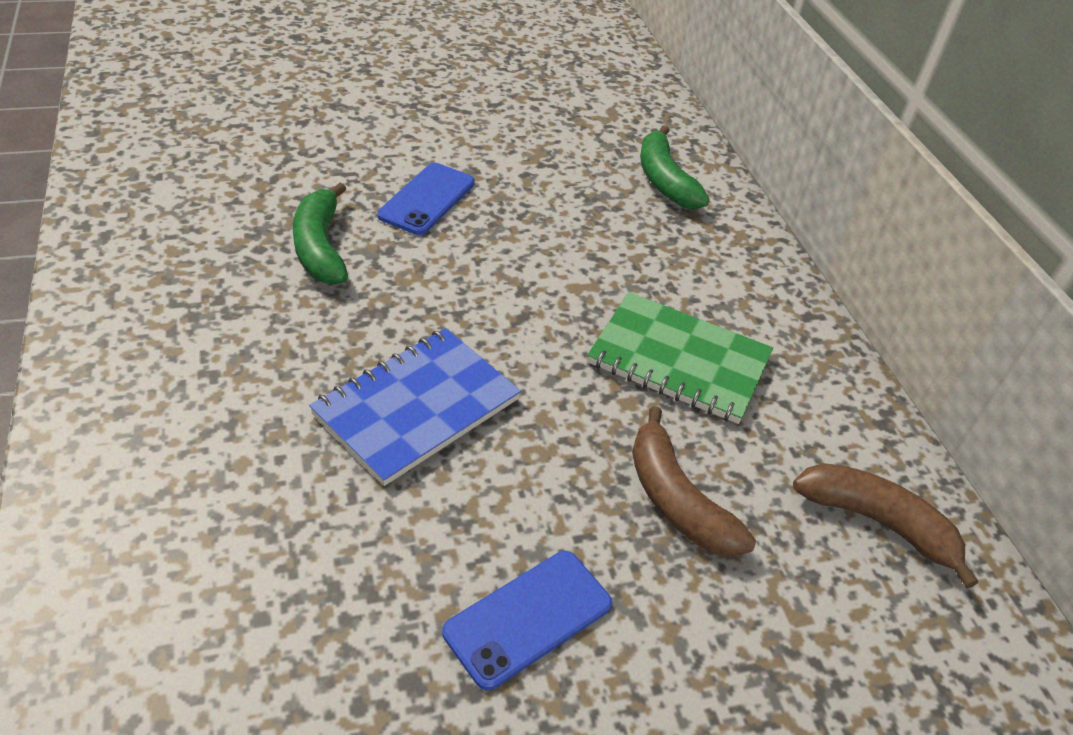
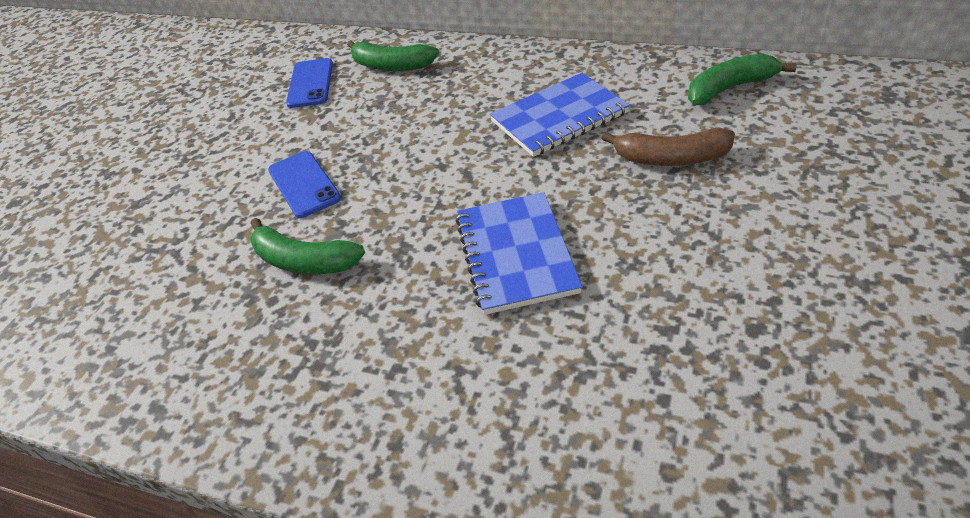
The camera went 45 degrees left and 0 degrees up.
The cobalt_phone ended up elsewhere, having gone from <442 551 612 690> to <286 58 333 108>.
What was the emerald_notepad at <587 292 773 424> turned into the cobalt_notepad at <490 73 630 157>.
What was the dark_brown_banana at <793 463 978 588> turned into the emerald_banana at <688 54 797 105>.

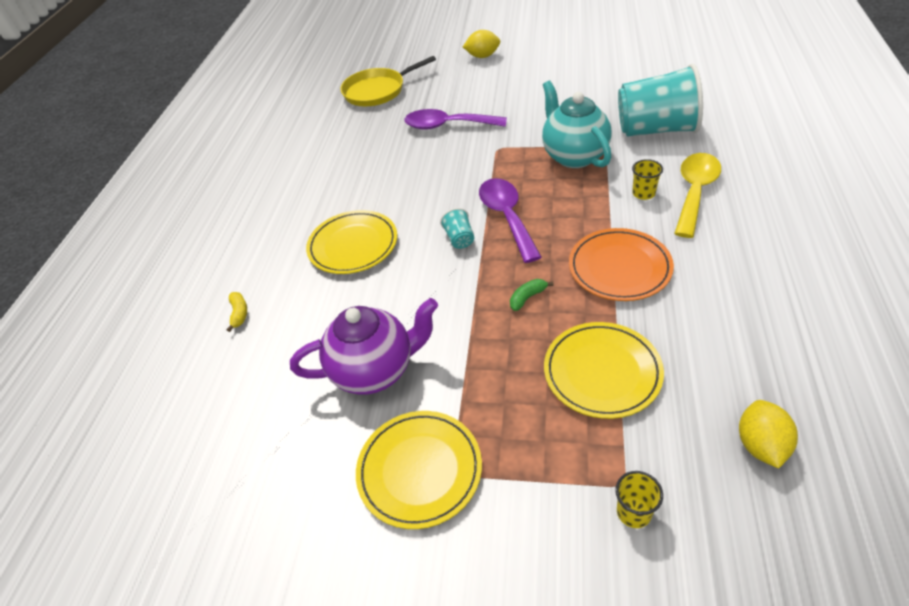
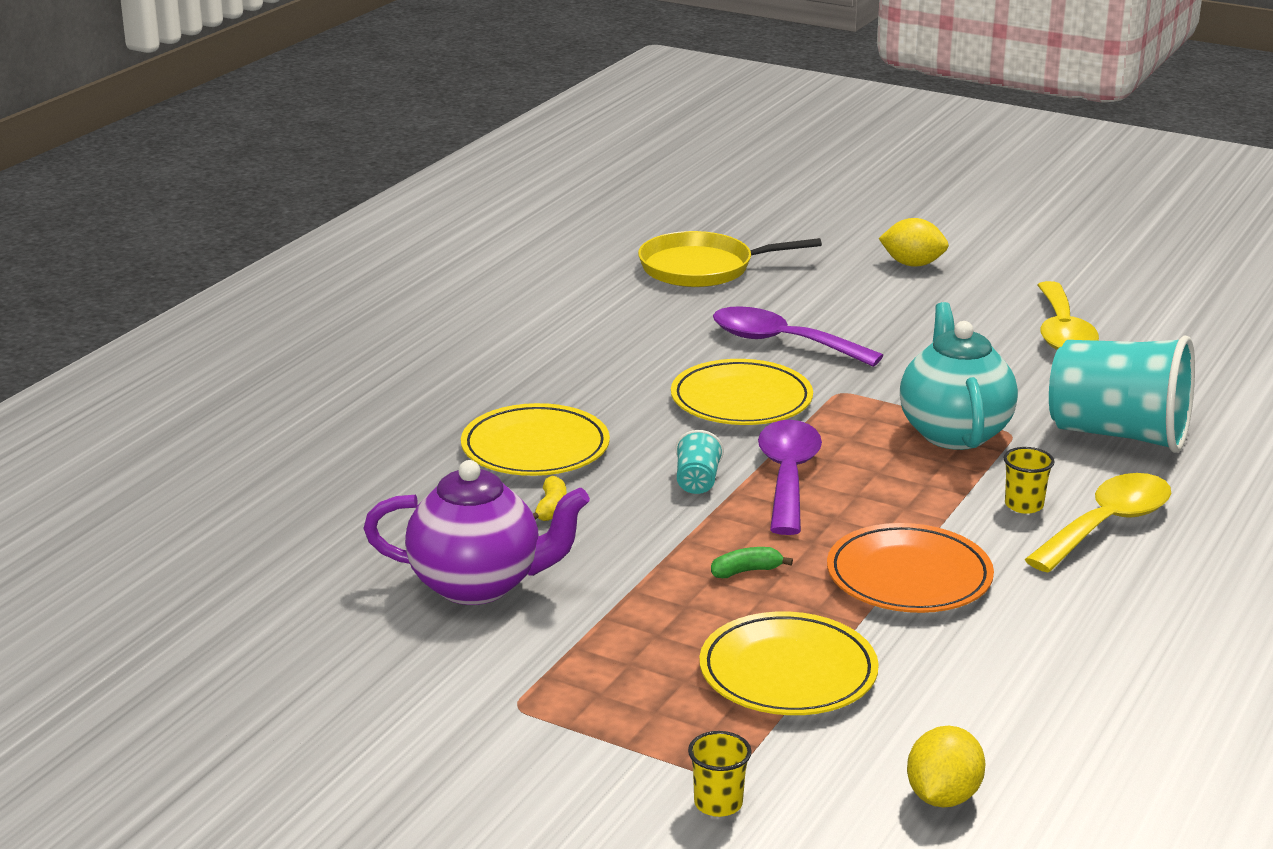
The camera went 15 degrees right and 20 degrees down.
The golden_banana ended up elsewhere, having gone from <227 292 247 332> to <533 476 567 521>.
The golden_flat_dish ended up elsewhere, having gone from <356 411 482 529> to <671 359 813 425>.
The second view gained the golden_spoon at <1037 281 1099 350>.

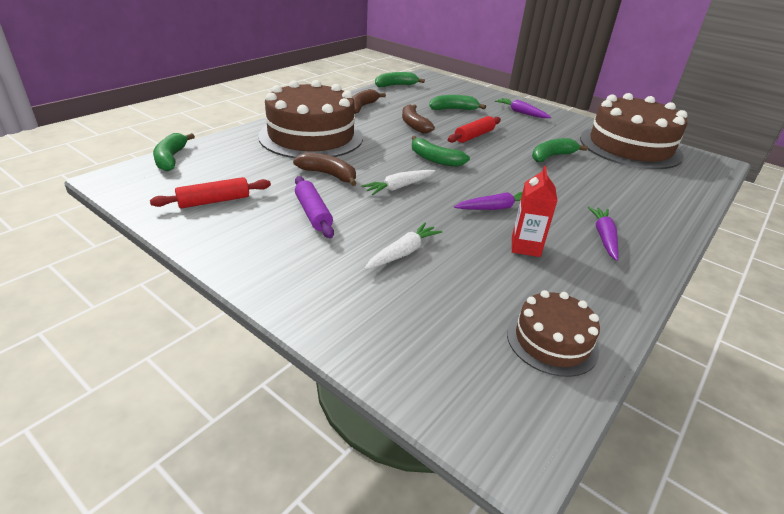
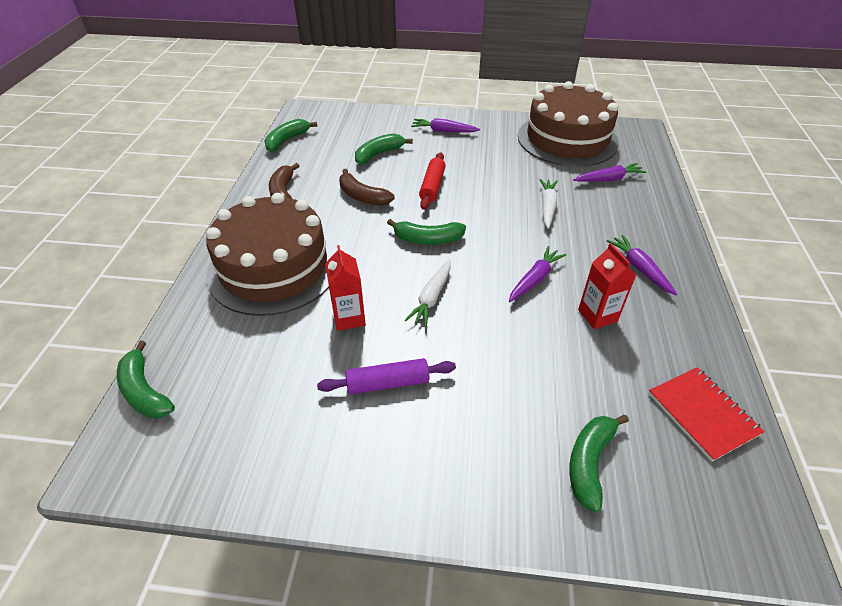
The camera went 30 degrees left and 10 degrees up.
The violet_pastry_roller at <295 176 334 238> ended up facing another way, 45 degrees counterclockwise from before.
Where the dark_brown_banana stood at <293 152 357 186>, the red_juice_carton came to stand at <325 245 366 331>.
The snow-white_toy_carrot ended up elsewhere, having gone from <364 222 442 270> to <539 179 558 229>.
The emerald_banana ended up elsewhere, having gone from <532 138 588 162> to <569 415 629 512>.
The second view gained the violet_toy_carrot at <573 163 646 182>.
Where the dark_brown_gateau stood at <507 290 600 377>, the red_notepad came to stand at <648 367 765 462>.
The second view lost the red_pastry_roller at <150 177 271 208>.

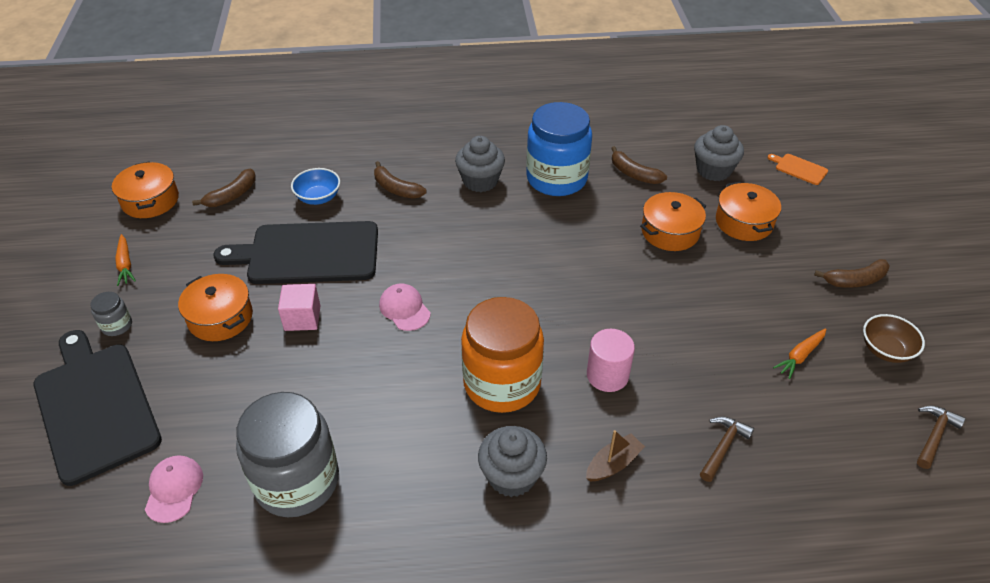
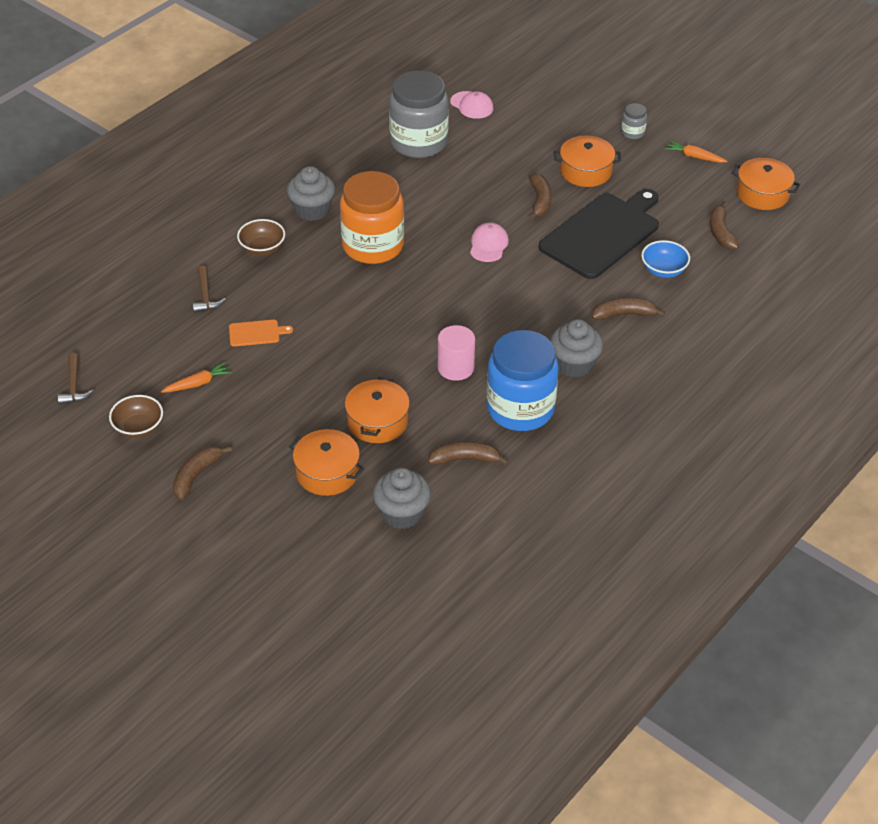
The camera went 135 degrees right and 0 degrees up.
The orange-coloured_toy_carrot at <773 329 826 379> ended up facing another way, 60 degrees clockwise from before.
The orange-coloured_cutting_board ended up elsewhere, having gone from <767 154 828 185> to <229 320 293 347>.
Where the dark_brown_toy_boat stood at <586 430 645 481>, the dark_brown_deep_dish came to stand at <237 219 285 256>.
The rosy_cylinder_shape ended up elsewhere, having gone from <587 329 635 392> to <438 325 475 381>.
The rosy_baseball_cap at <379 283 431 331> ended up facing another way, 90 degrees counterclockwise from before.
Where the rosy_cube stood at <278 284 321 331>, the dark_brown_banana came to stand at <529 173 552 220>.
The second view lost the ebony_cutting_board at <33 330 162 486>.

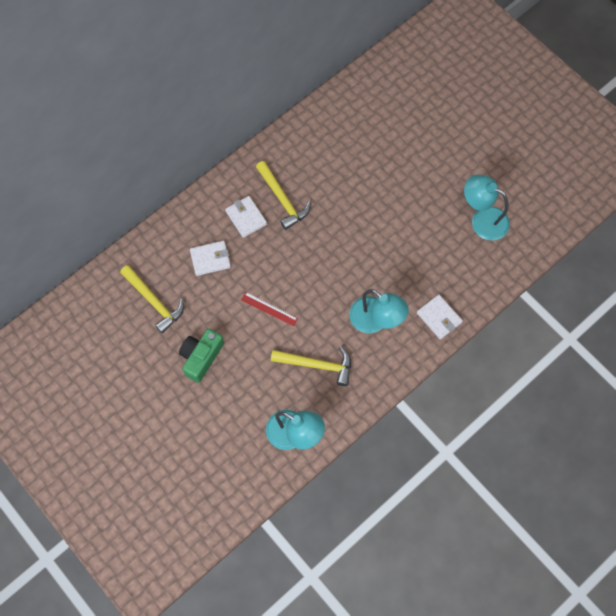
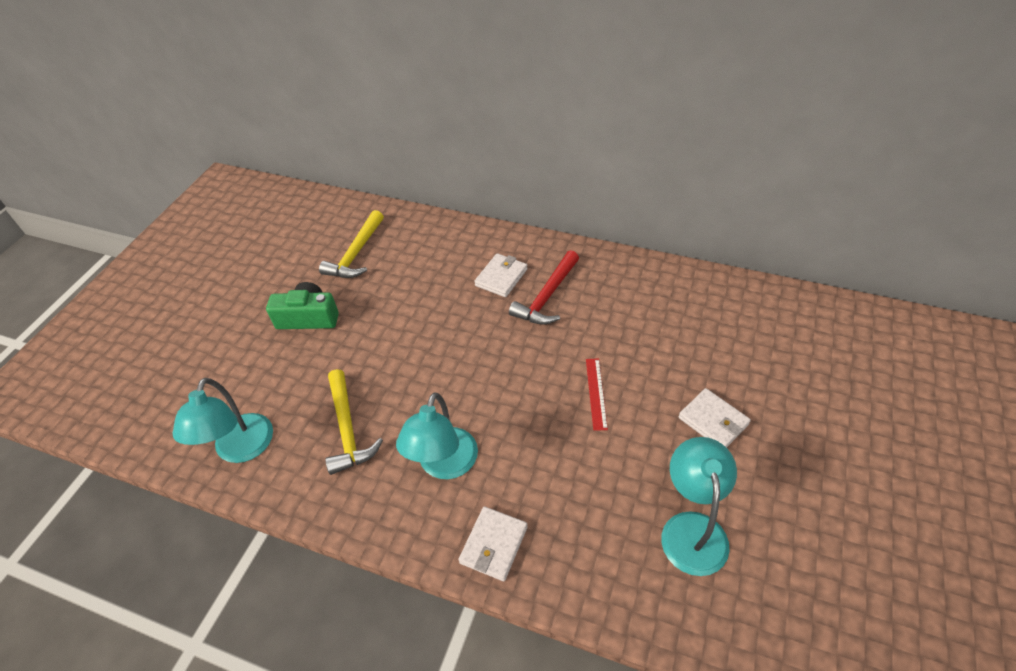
The camera went 65 degrees right and 20 degrees down.
What was the golden_claw_hammer at <256 161 311 230> turned into the red_claw_hammer at <509 250 579 325>.
The red_straightedge ended up elsewhere, having gone from <241 292 298 327> to <586 358 608 431>.
The snow-white_card_wallet ended up elsewhere, having gone from <190 241 231 276> to <678 388 751 448>.

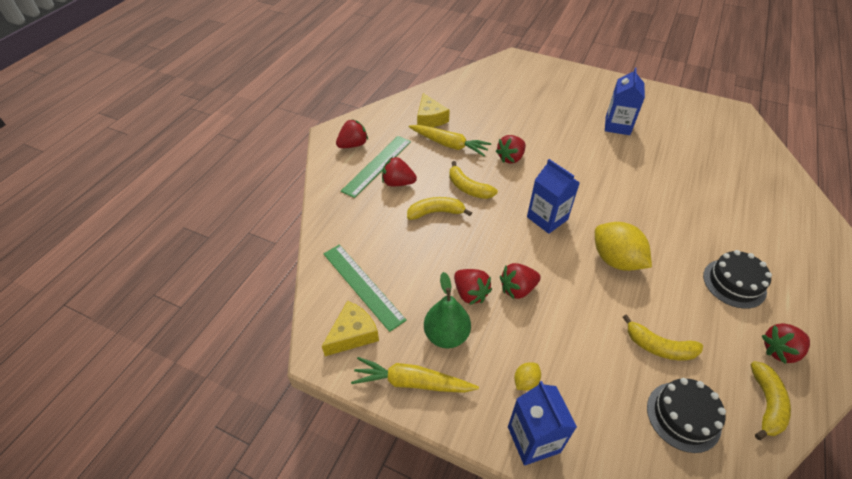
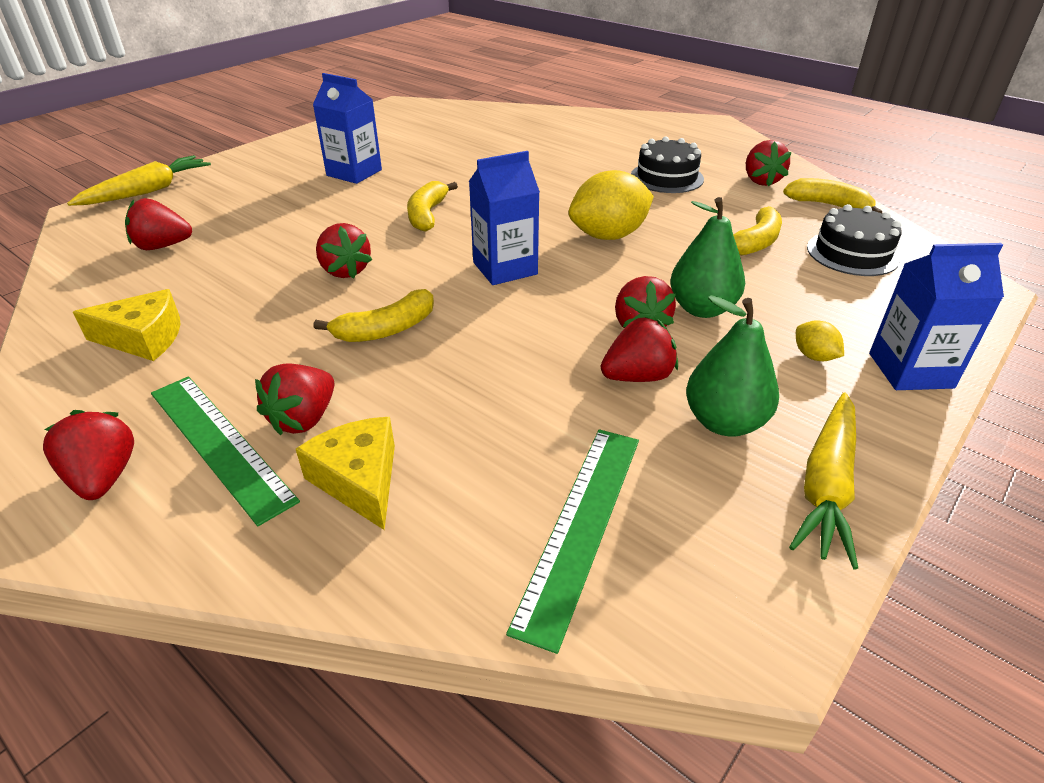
The camera went 75 degrees left and 10 degrees down.
The golden_toy_carrot ended up elsewhere, having gone from <409 125 491 156> to <67 155 211 206>.
The second view gained the red_berry at <125 198 192 250>.
The golden_cheese ended up elsewhere, having gone from <322 301 379 356> to <296 417 395 530>.
The golden_banana ended up elsewhere, having gone from <407 197 472 220> to <407 181 458 232>.
The emerald_straightedge at <323 244 407 332> ended up facing another way, 45 degrees counterclockwise from before.
The second view gained the emerald_pear_fruit at <670 197 745 318>.

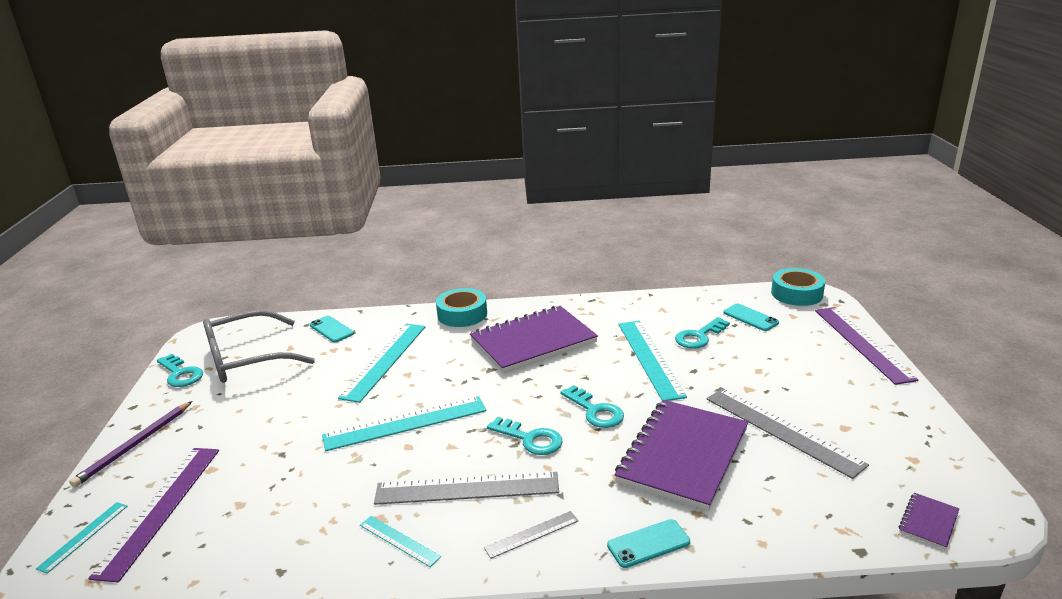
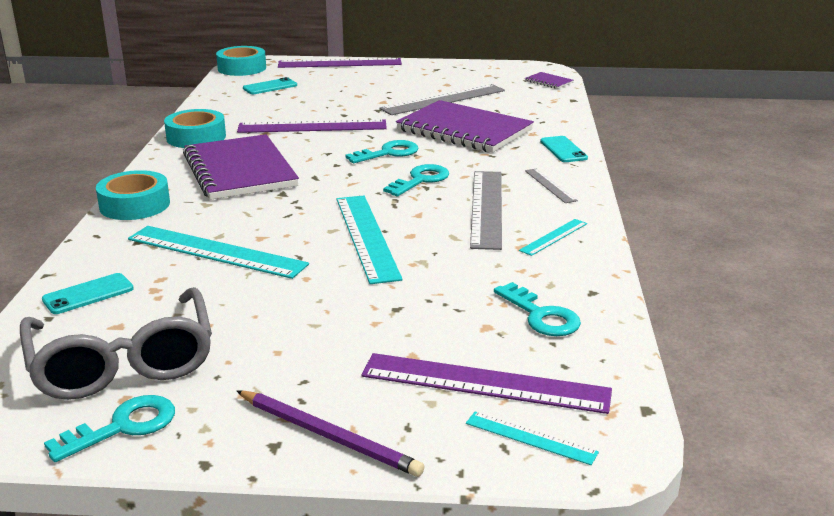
The camera went 85 degrees left and 0 degrees up.
The second view gained the aqua_sticky_tape at <164 109 226 148>.
What was the aqua_straightedge at <618 321 687 401> turned into the violet_straightedge at <237 119 387 133>.
The aqua_door_key ended up elsewhere, having gone from <675 317 730 349> to <494 282 581 336>.

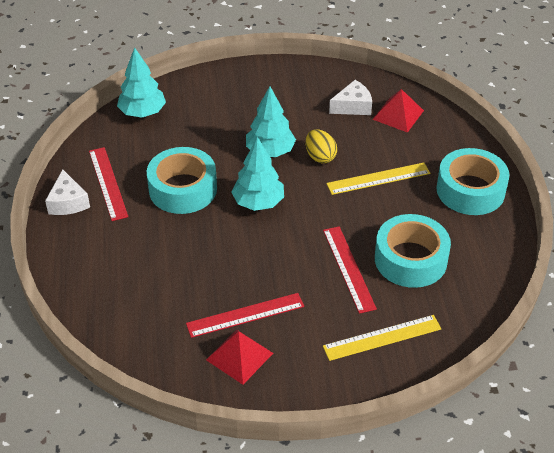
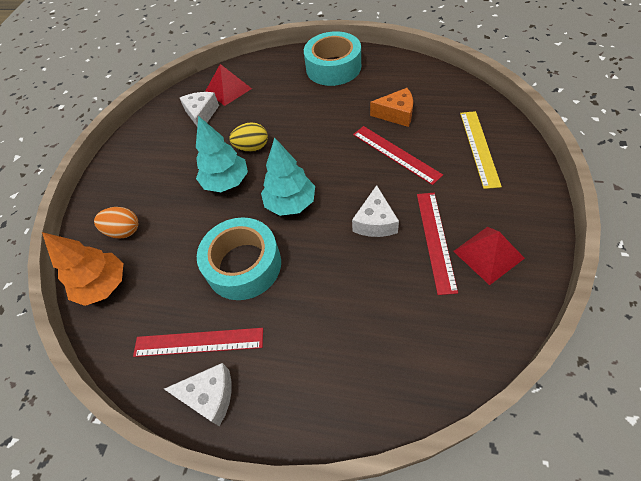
The camera went 65 degrees left and 10 degrees up.
What was the aqua_fir_tree at <117 47 166 117> turned into the orange-coloured_fir_tree at <42 232 123 306>.
The second view gained the orange-coloured_egg at <94 207 138 238>.
The second view gained the snow-white_cheese at <352 185 399 237>.
The red_straightedge at <323 226 377 314> ended up facing another way, 45 degrees clockwise from before.
Where the aqua_sticky_tape stood at <375 214 451 288>, the orange-coloured_cheese came to stand at <370 88 413 127>.
The second view lost the golden_straightedge at <326 163 430 195>.

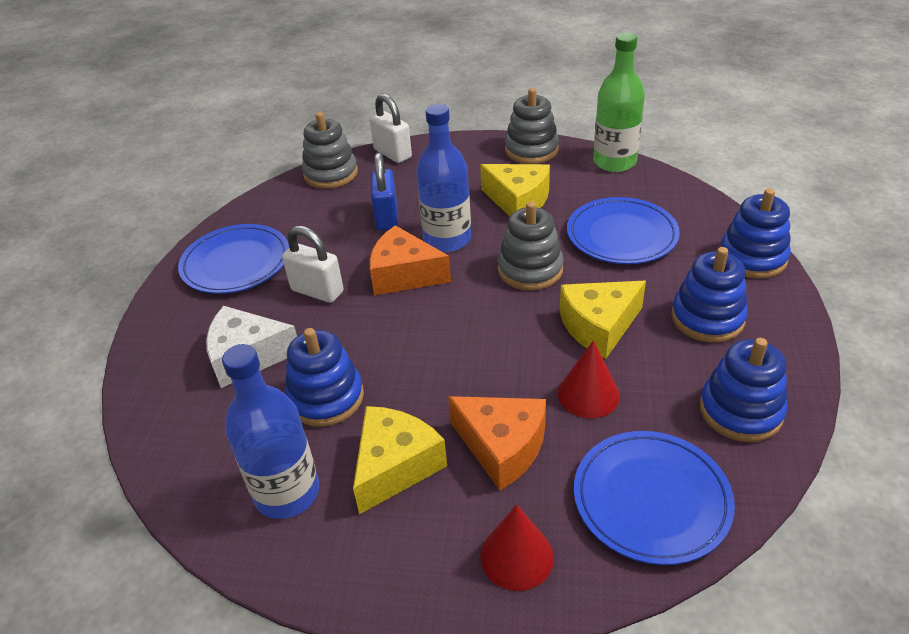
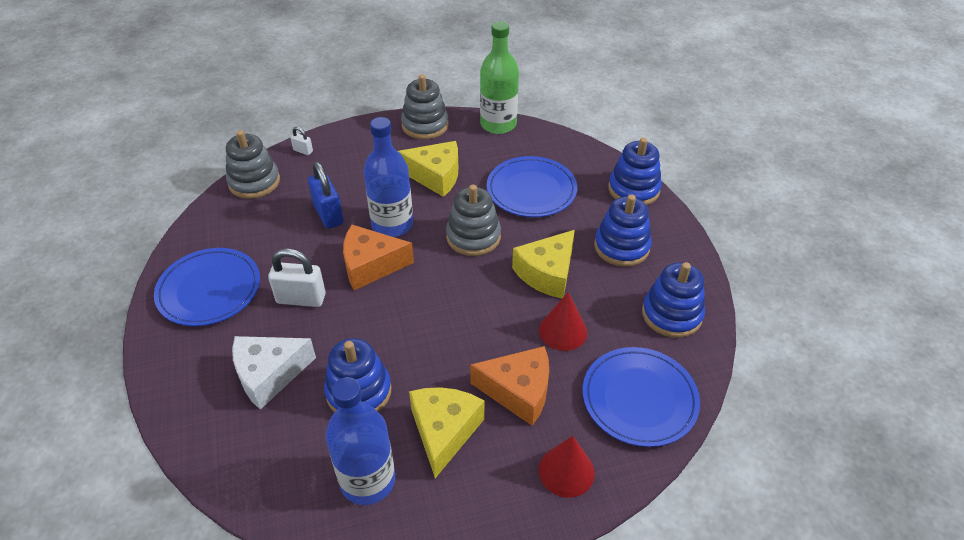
The camera went 25 degrees left and 5 degrees up.
The size of the snow-white_small_lock at <370 93 412 163> changed by a factor of 0.50.

